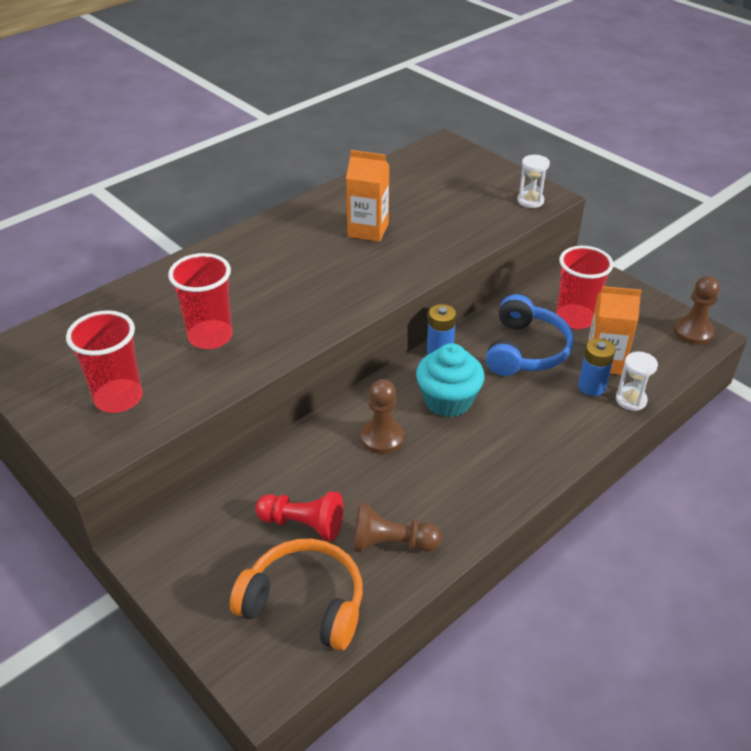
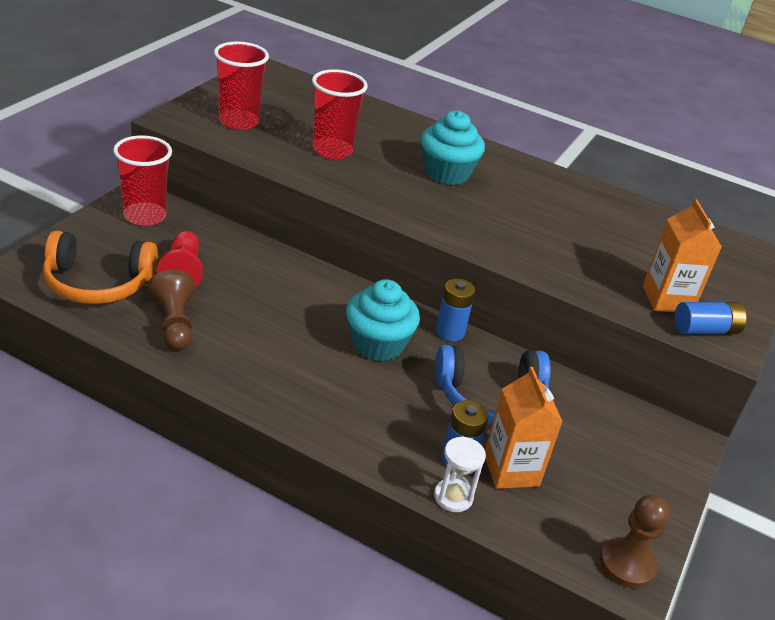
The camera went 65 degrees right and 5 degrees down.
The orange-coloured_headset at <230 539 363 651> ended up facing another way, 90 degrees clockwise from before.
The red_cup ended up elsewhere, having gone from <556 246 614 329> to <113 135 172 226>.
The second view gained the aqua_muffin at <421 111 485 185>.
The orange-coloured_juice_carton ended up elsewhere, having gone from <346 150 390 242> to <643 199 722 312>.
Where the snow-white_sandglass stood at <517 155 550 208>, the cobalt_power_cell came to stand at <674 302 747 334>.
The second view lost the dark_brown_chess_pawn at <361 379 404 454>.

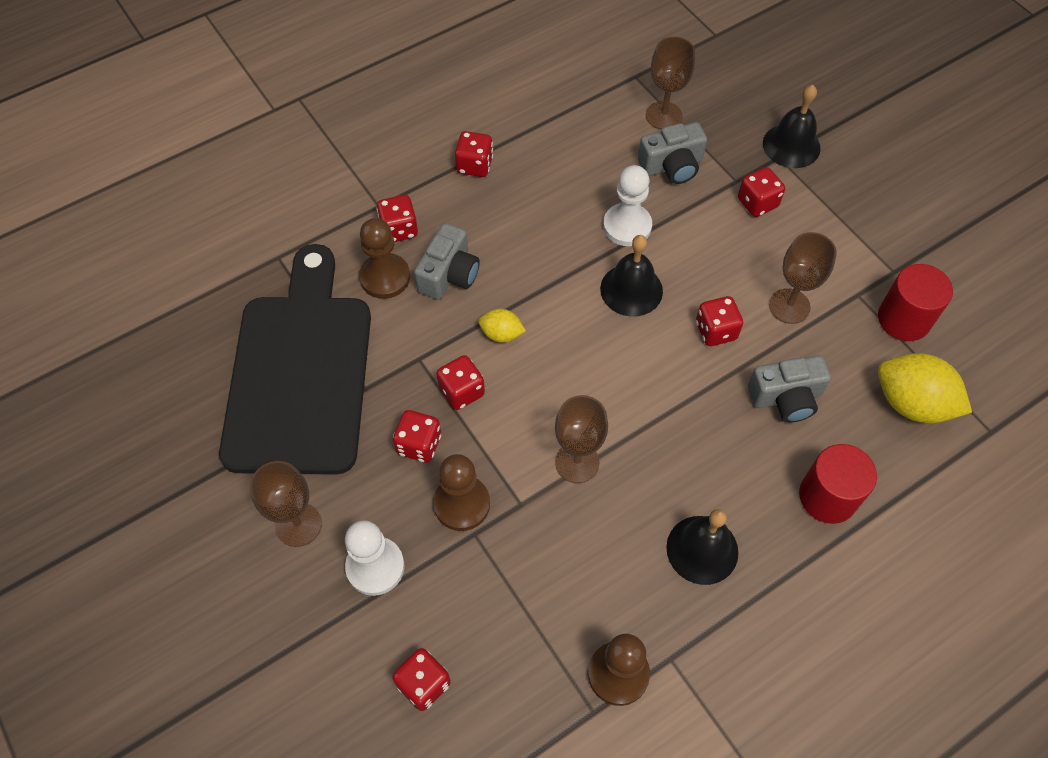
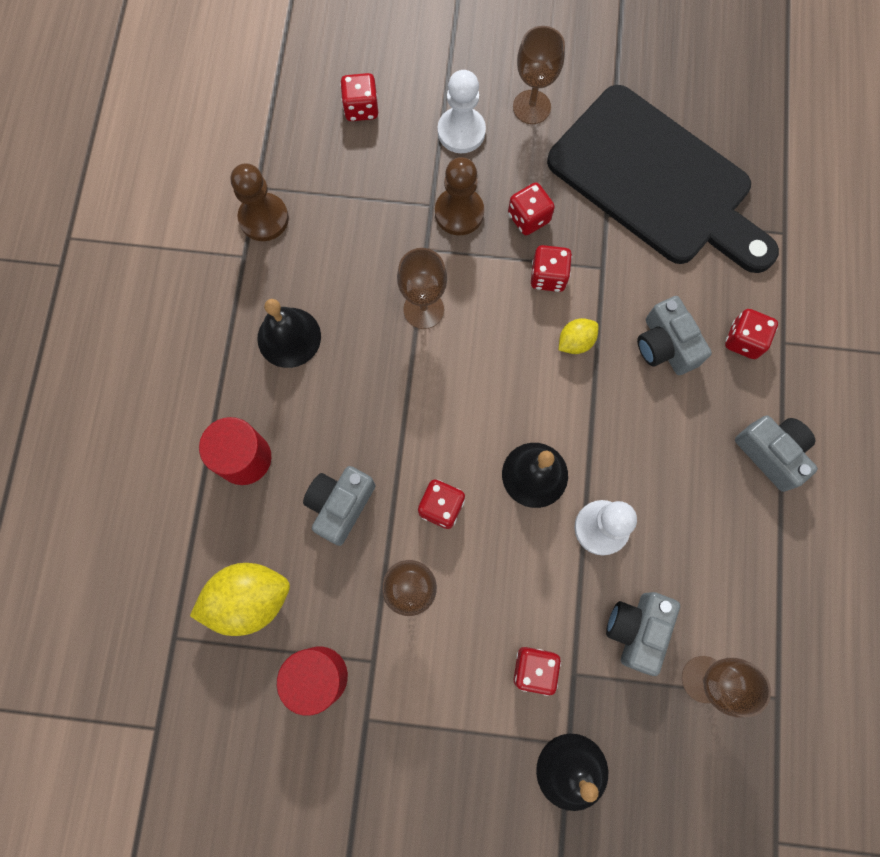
The camera went 130 degrees right and 15 degrees up.
Where the red_die stood at <455 131 493 177>, the grey_camera came to stand at <735 416 818 492>.
The second view lost the dark_brown_chess_pawn at <359 218 410 299>.

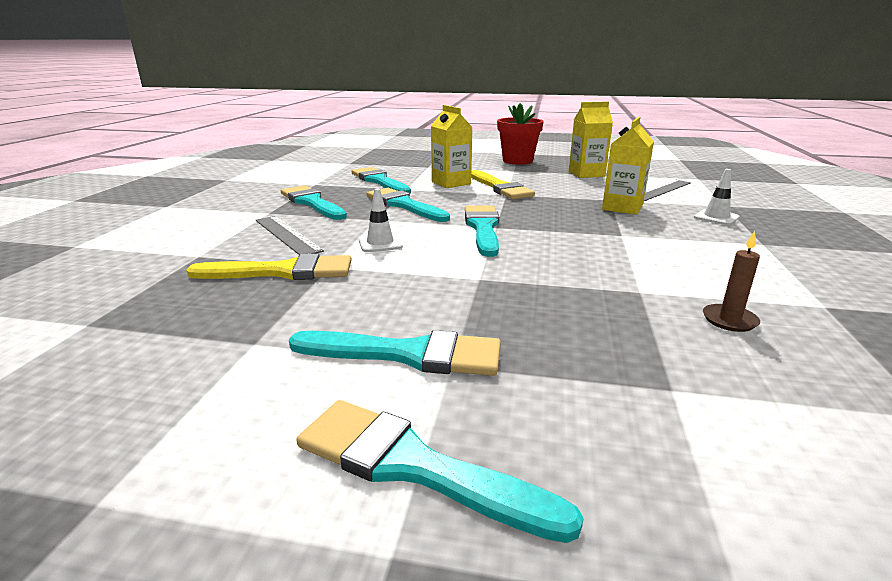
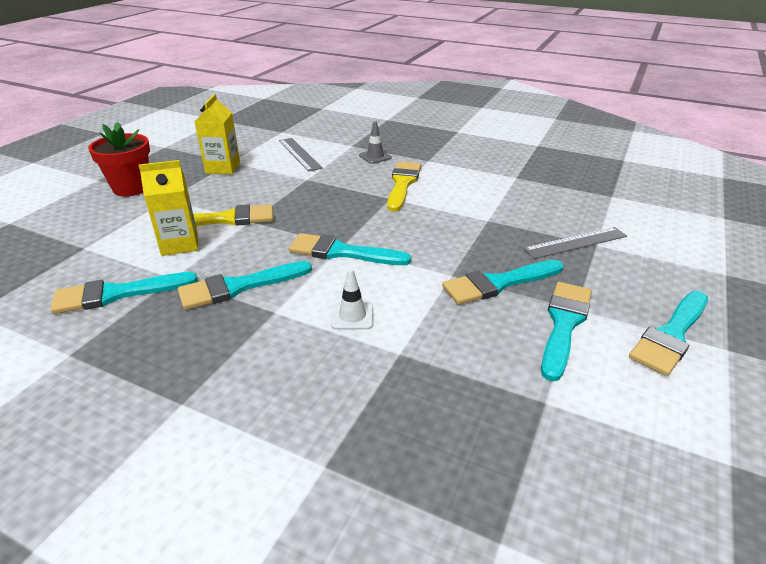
The camera went 75 degrees left and 10 degrees up.
What was the snow-white_road_cone at <694 169 740 225> turned into the grey_road_cone at <359 121 392 164>.
The golden_brush ended up elsewhere, having gone from <186 254 352 280> to <387 161 421 212>.
The aqua_brush ended up elsewhere, having gone from <281 185 347 220> to <442 260 563 305>.
The grey_straightedge ended up elsewhere, having gone from <256 216 324 255> to <523 227 627 259>.
The second view lost the golden_juice_carton at <602 117 654 215>.
The second view lost the dark_brown_candle at <703 231 760 332>.

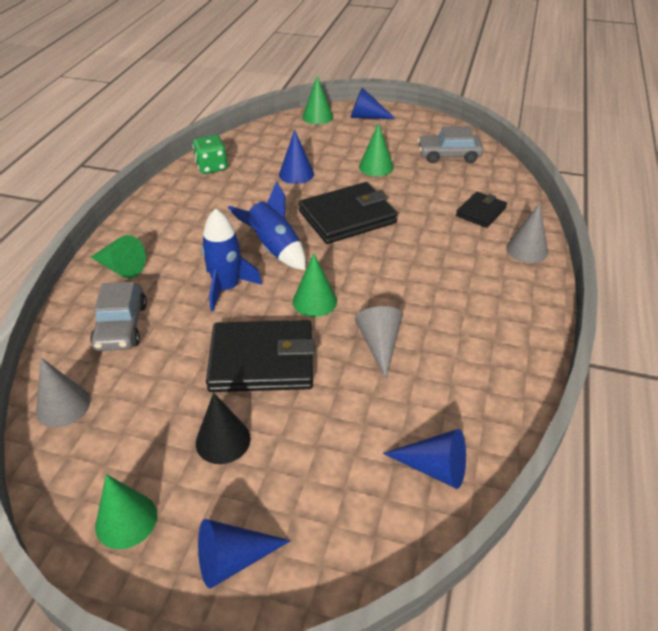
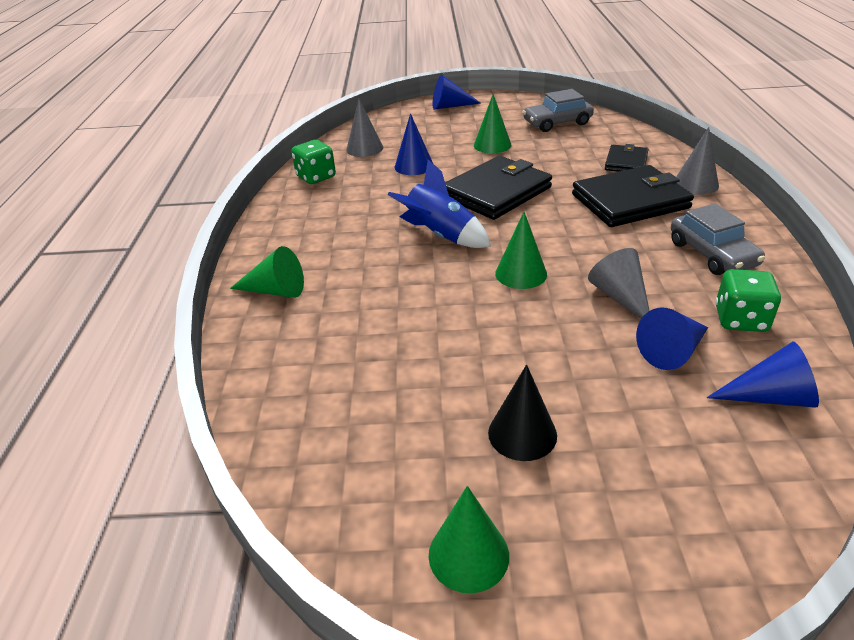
The camera went 15 degrees left and 5 degrees down.
The grey_solid_cone ended up elsewhere, having gone from <36 358 90 428> to <346 99 383 157>.
The ebony_card_wallet ended up elsewhere, having gone from <206 320 315 392> to <572 165 694 227>.
The cobalt_solid_cone ended up elsewhere, having gone from <198 519 291 589> to <636 308 708 370>.
The grey_toy_car ended up elsewhere, having gone from <90 282 147 351> to <671 204 765 275>.
The second view gained the emerald_die at <715 269 781 332>.
The second view lost the cobalt_toy_rocket at <201 208 262 311>.
The second view lost the emerald_solid_cone at <302 76 333 124>.

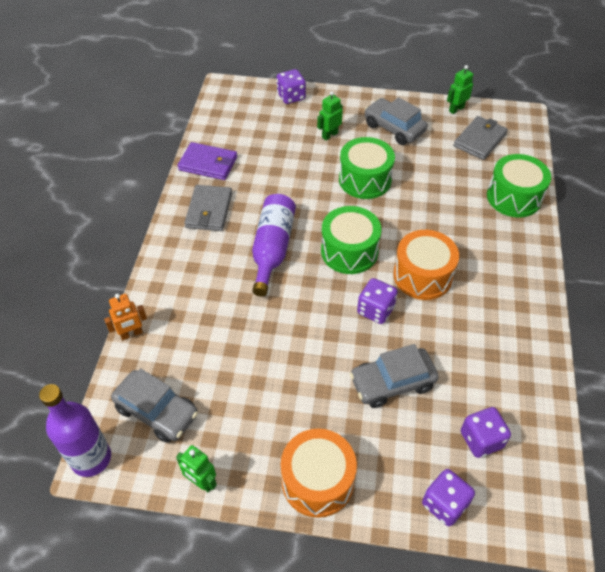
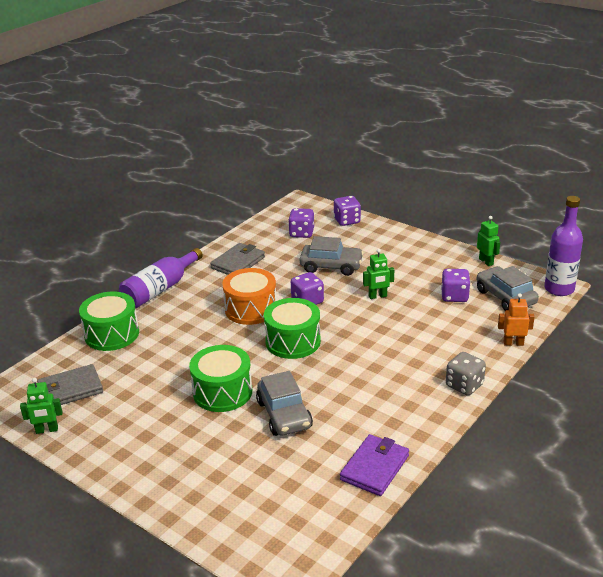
The camera went 150 degrees left and 20 degrees down.
The violet_bottle ended up elsewhere, having gone from <252 194 296 297> to <119 248 203 308>.
The grey_card_wallet ended up elsewhere, having gone from <184 185 232 231> to <210 243 265 275>.
The grey_toy_car ended up elsewhere, having gone from <364 97 427 145> to <256 371 313 436>.
The violet_card_wallet at <178 142 237 180> ended up facing another way, 75 degrees clockwise from before.
The emerald_toy_robot ended up elsewhere, having gone from <317 91 343 140> to <363 249 394 299>.
The violet_die ended up elsewhere, having gone from <277 69 306 104> to <441 269 471 302>.
The second view gained the grey_die at <446 352 486 396>.
The second view lost the orange-coloured_snare_drum at <281 429 357 518>.

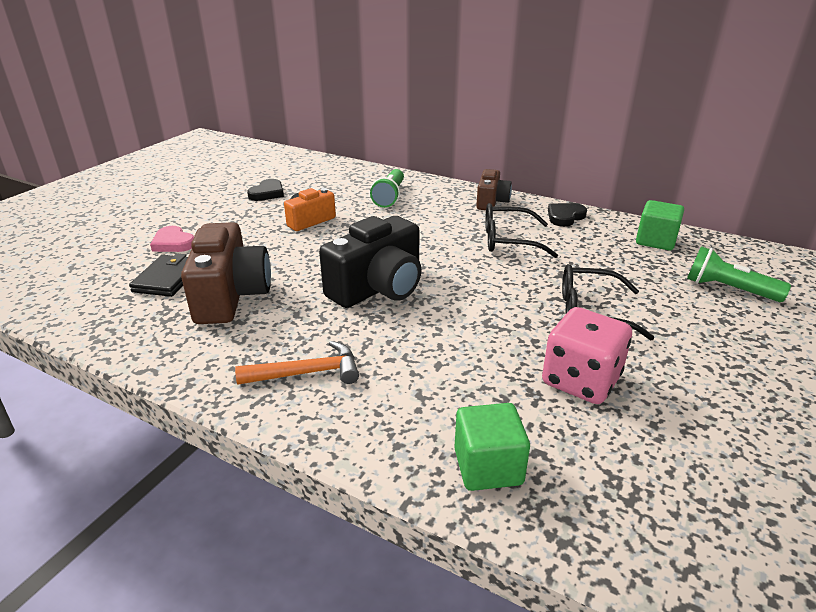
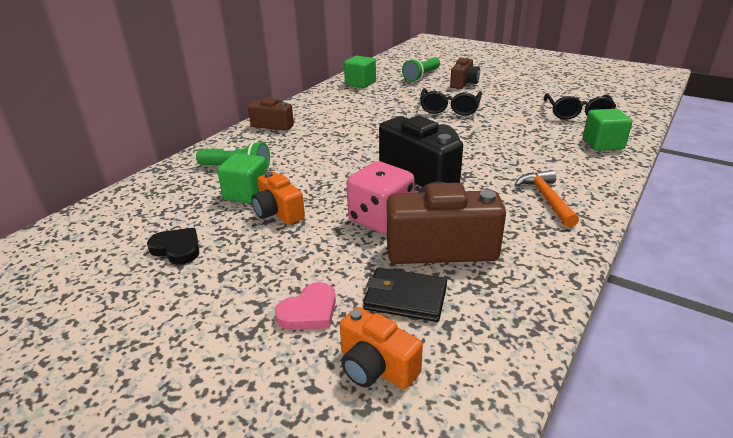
The camera went 85 degrees left and 0 degrees up.
The second view gained the emerald_cube at <217 153 268 204>.
The second view gained the orange-coloured_camera at <340 307 423 389>.
The rosy_die ended up elsewhere, having gone from <542 307 632 404> to <347 161 415 234>.
The second view gained the dark_brown_camera at <450 58 480 89>.
The ebony_eyeglasses ended up elsewhere, having gone from <485 203 558 258> to <544 93 616 120>.
The second view lost the ebony_heart_shape at <548 203 587 227>.

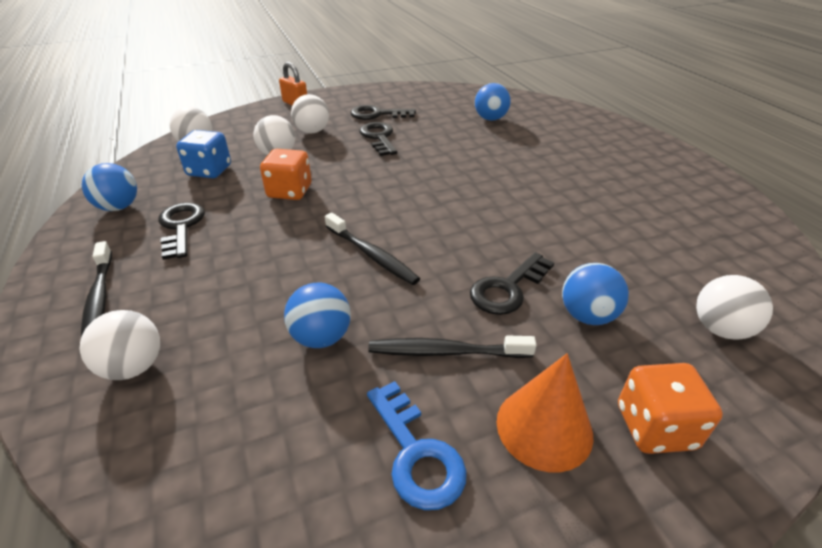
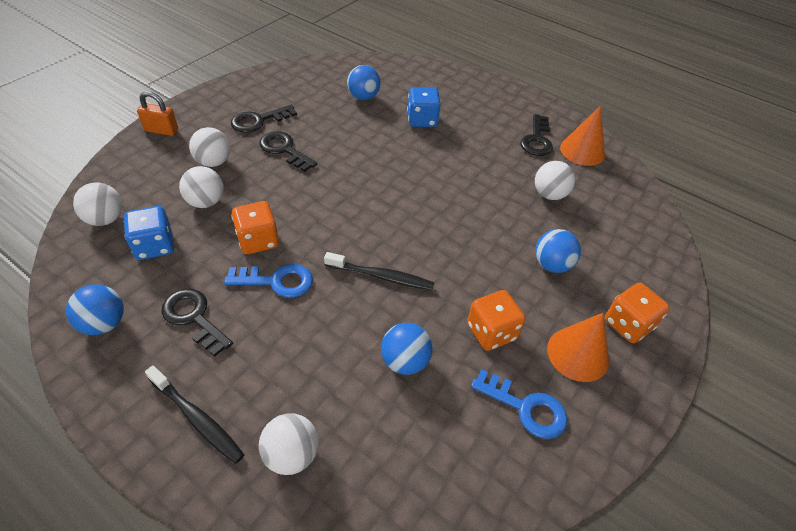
The camera went 35 degrees left and 10 degrees up.
The second view gained the cobalt_door_key at <224 264 313 298>.
The second view gained the cobalt_die at <407 87 441 127>.
Where the ebony_toothbrush stood at <368 335 537 358>, the orange-coloured_die came to stand at <467 290 526 351>.
The ebony_door_key ended up elsewhere, having gone from <470 252 554 315> to <521 114 553 156>.
The snow-white_sphere ended up elsewhere, having gone from <696 275 773 340> to <535 161 575 200>.
The second view gained the orange-coloured_solid_cone at <560 106 605 166>.

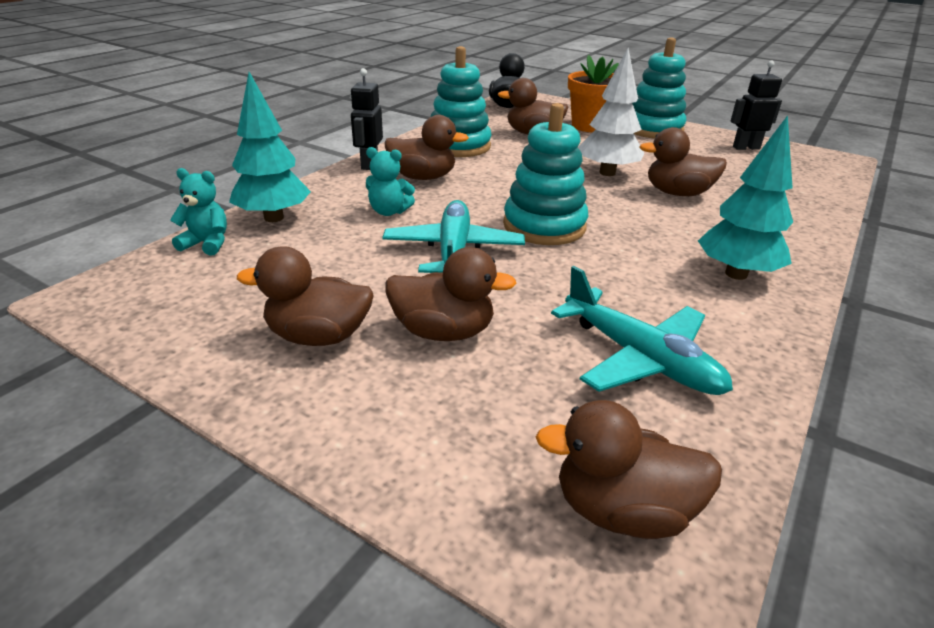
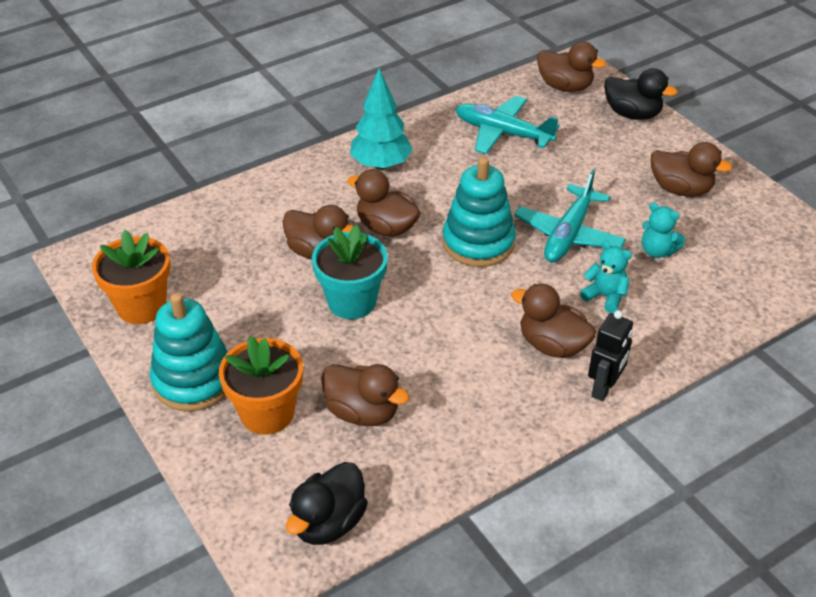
The camera went 155 degrees left and 10 degrees up.
Where the ebony_toy_robot stood at <731 61 782 150>, the orange-coloured_flower_pot came to stand at <92 230 171 324>.
Where the snow-white_fir_tree stood at <578 48 644 176>, the aqua_flower_pot came to stand at <312 225 388 319>.
The dark_brown_duck ended up elsewhere, having gone from <385 247 517 341> to <348 169 421 237>.
The aqua_aeroplane at <551 266 733 395> ended up facing another way, 45 degrees counterclockwise from before.
The second view gained the ebony_duck at <604 68 677 120>.
The aqua_teddy ended up elsewhere, having gone from <170 168 227 255> to <642 203 685 258>.
The second view lost the aqua_fir_tree at <229 72 311 222>.
The second view lost the aqua_stacking_toy at <431 46 491 157>.

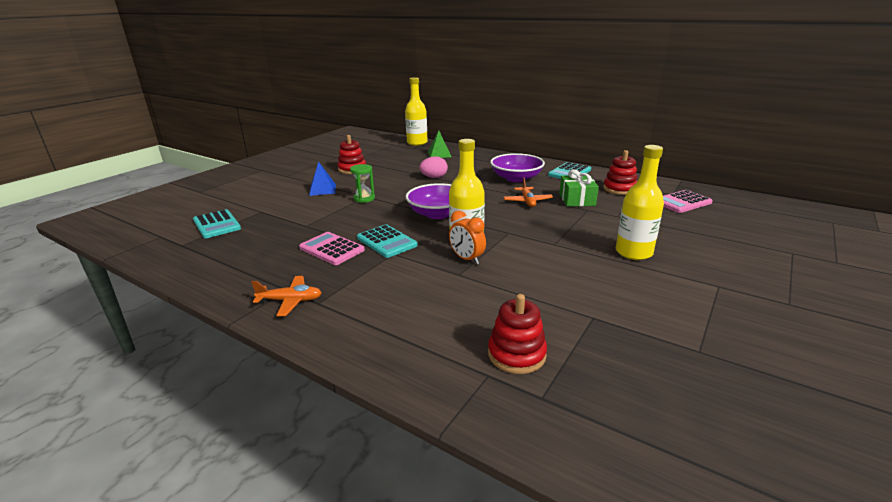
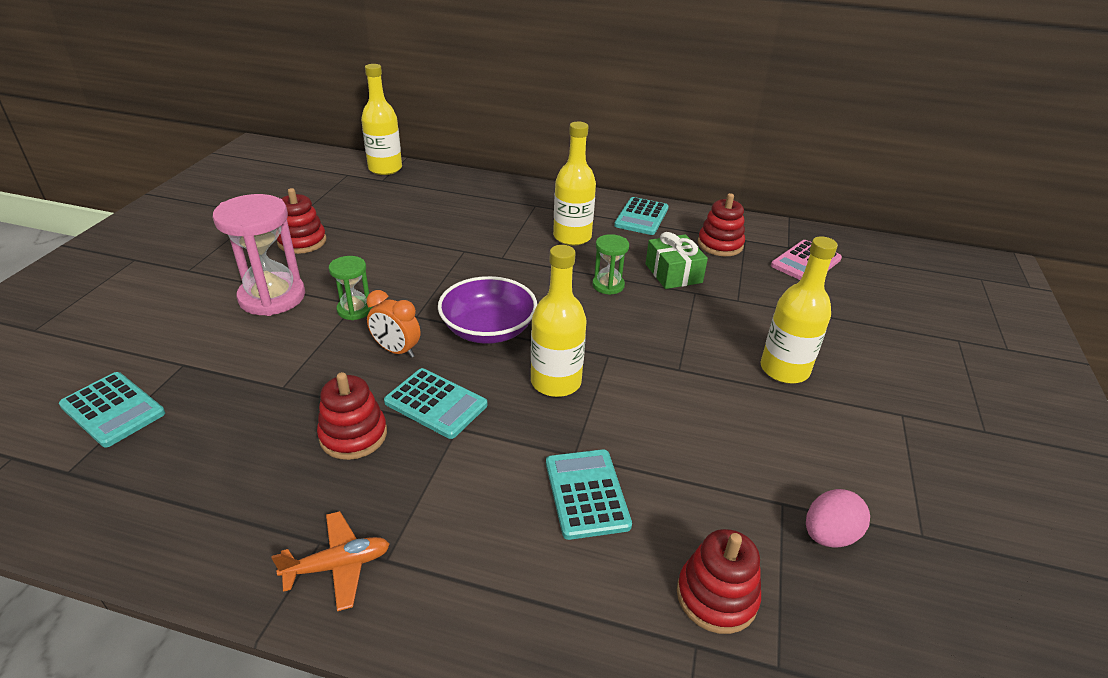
The camera went 20 degrees left and 10 degrees up.
Where the cobalt_pyramid_shape stood at <309 162 336 196>, the rosy_sandglass came to stand at <213 194 305 316>.
Where the rosy_calculator stood at <299 232 365 265>, the red_stacking_toy came to stand at <317 372 387 460>.
The orange-coloured_bedside_clock ended up elsewhere, having gone from <449 211 486 264> to <366 290 421 358>.
The second view gained the aqua_calculator at <546 449 632 540>.
Where the violet_deep_dish stood at <490 153 545 182>, the golden_bottle came to stand at <553 122 596 246>.
Where the orange-coloured_aeroplane stood at <503 178 553 207>, the emerald_sandglass came to stand at <592 234 629 295>.
The rosy_egg ended up elsewhere, having gone from <419 156 448 178> to <806 489 870 548>.
The second view lost the emerald_pyramid_shape at <428 131 451 158>.

